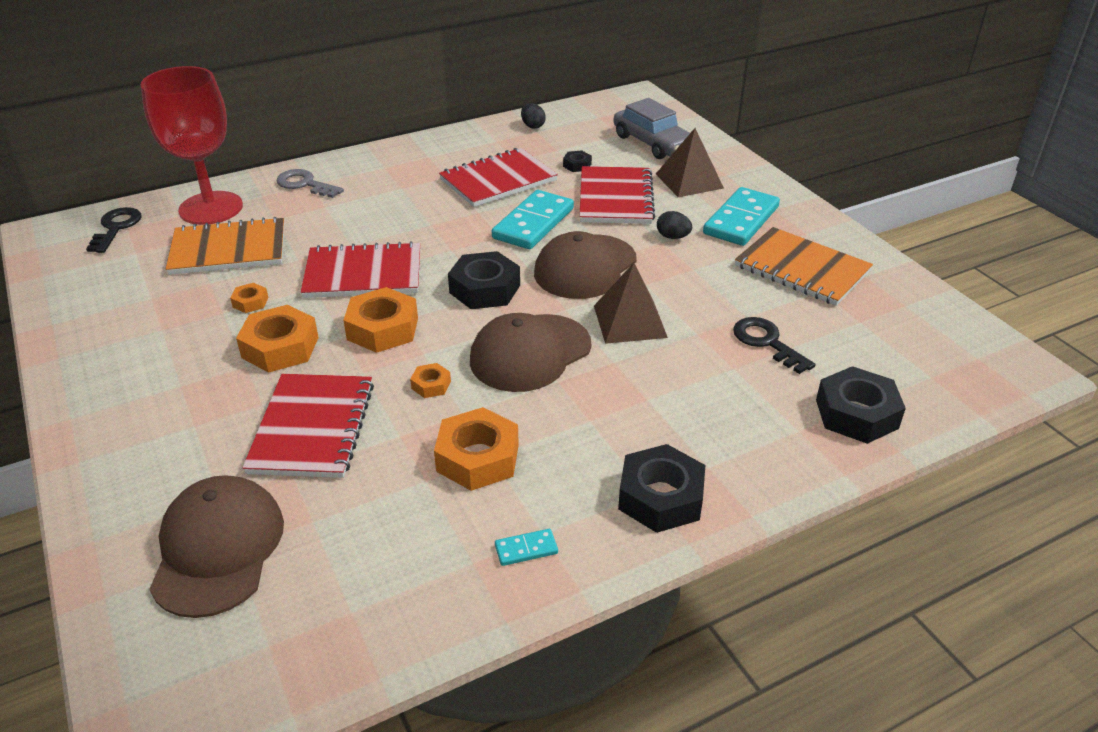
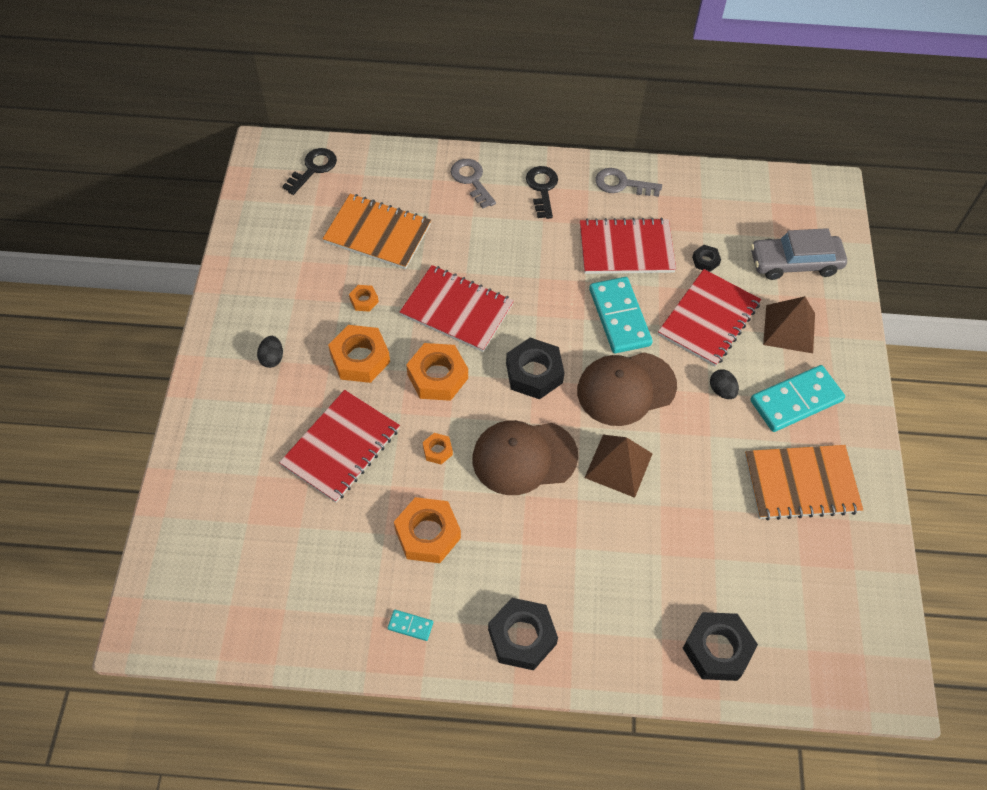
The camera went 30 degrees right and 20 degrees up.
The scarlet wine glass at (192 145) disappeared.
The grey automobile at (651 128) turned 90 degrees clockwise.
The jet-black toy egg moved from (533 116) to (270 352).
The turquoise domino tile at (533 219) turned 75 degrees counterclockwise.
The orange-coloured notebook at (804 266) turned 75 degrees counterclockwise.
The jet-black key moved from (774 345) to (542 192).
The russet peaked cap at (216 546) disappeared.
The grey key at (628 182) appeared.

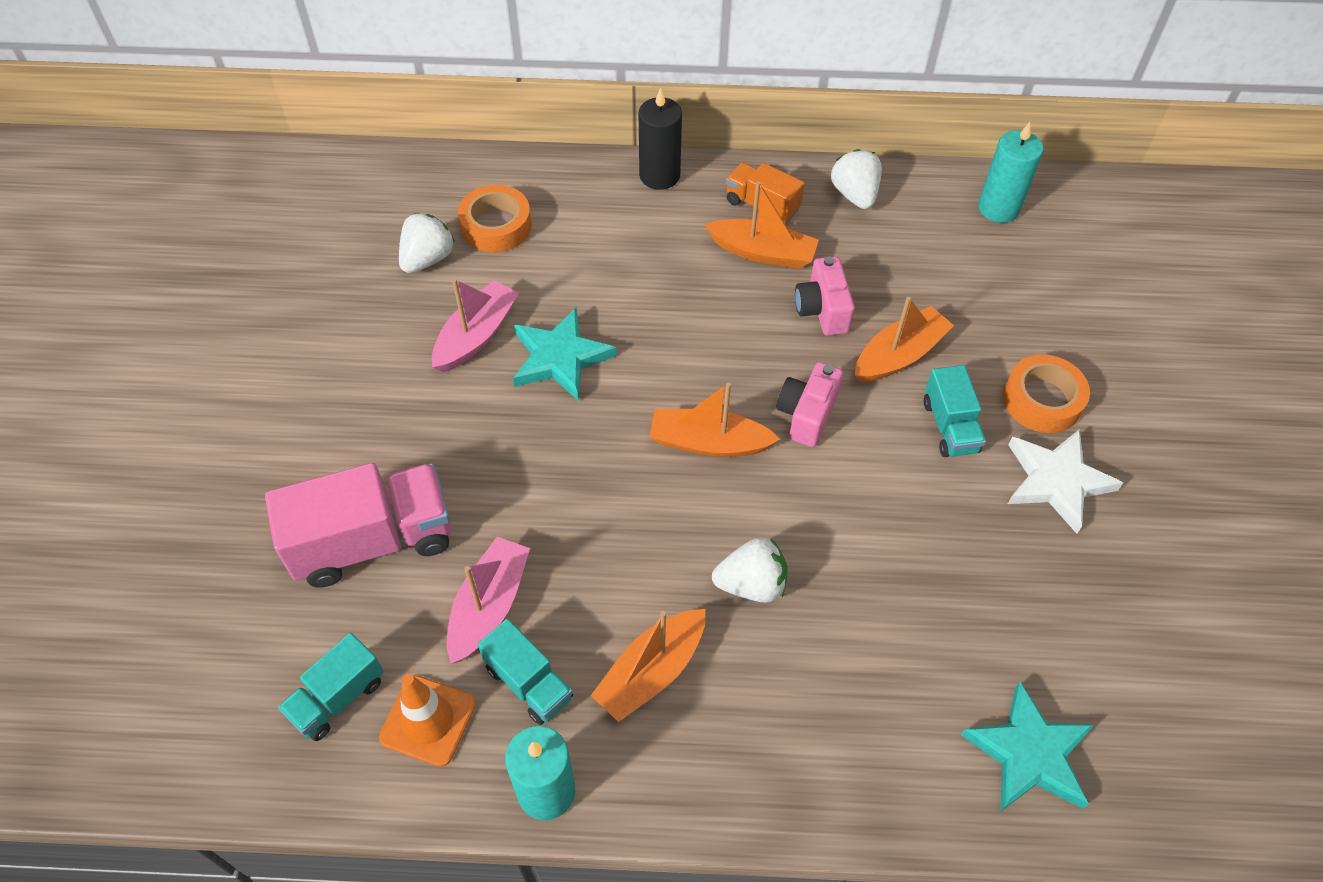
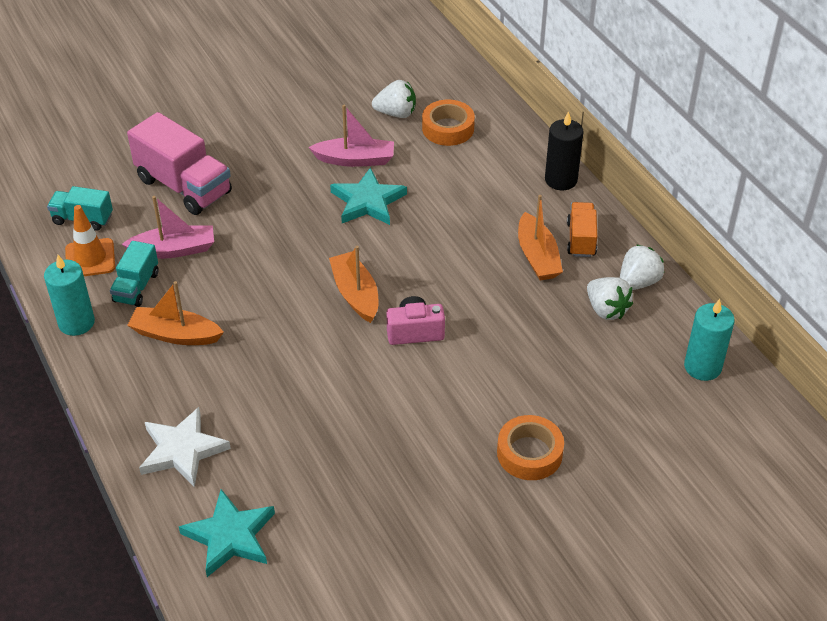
The camera went 60 degrees right and 10 degrees down.
The pink camera at (825 296) disappeared.
The orange-coloured boat at (904 339) disappeared.
The turquoise truck at (955 411) disappeared.
The snow-white star moved from (1065 481) to (185 447).
The snow-white strawberry moved from (750 570) to (610 298).

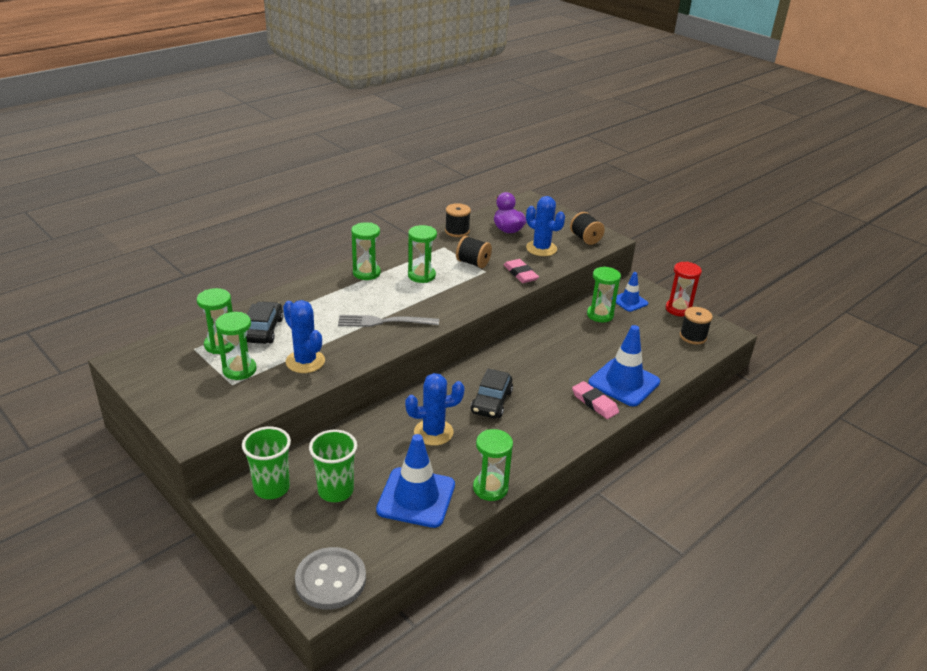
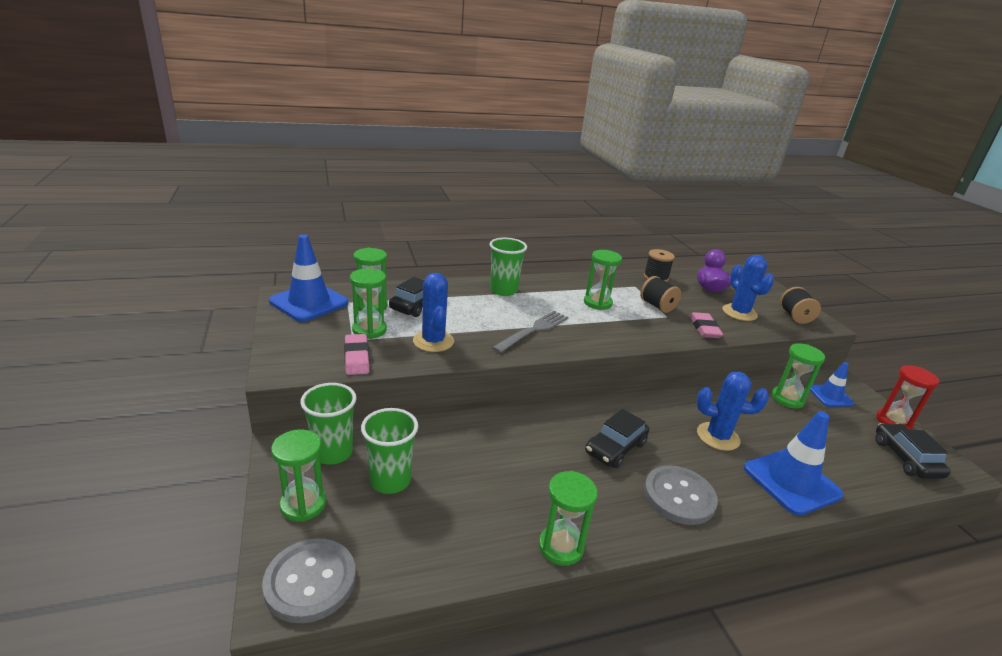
The camera went 25 degrees right and 5 degrees down.
The leaf-green hourglass moved from (366 251) to (298 475).
The jet-black bobbin at (696 325) was replaced by the jet-black automobile at (913 451).
The grey dinner fork at (388 321) turned 105 degrees clockwise.
The blue saguaro cactus moved from (435 409) to (733 411).
The pink pencil eraser moved from (595 400) to (356 354).
The blue safety cone moved from (415 481) to (308 278).
The leaf-green beaker at (508 267) appeared.
The grey sewing button at (681 495) appeared.

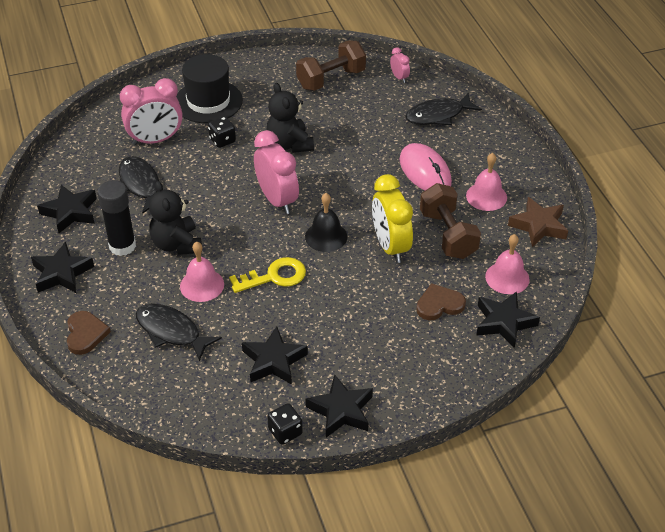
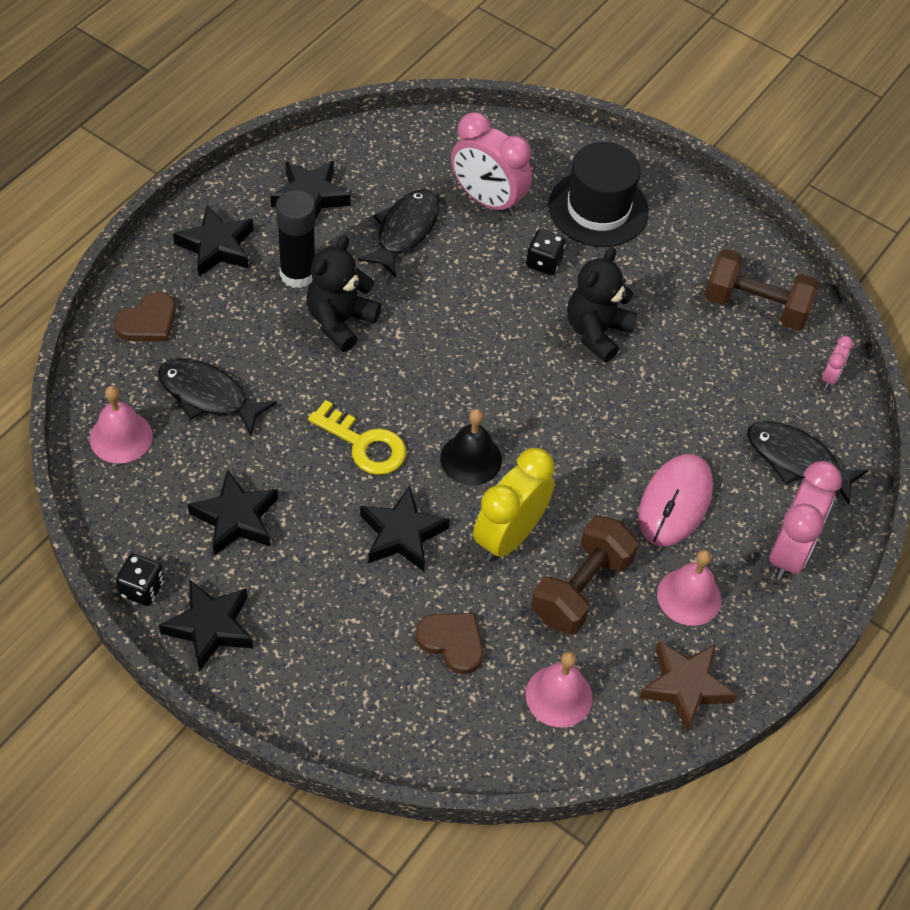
The camera went 50 degrees right and 10 degrees up.
The pink clock moved from (276 172) to (805 520).
The pink bell moved from (202 272) to (121 424).
The jet-black star moved from (508 319) to (405 528).
The jet-black fish at (179 332) turned 60 degrees counterclockwise.

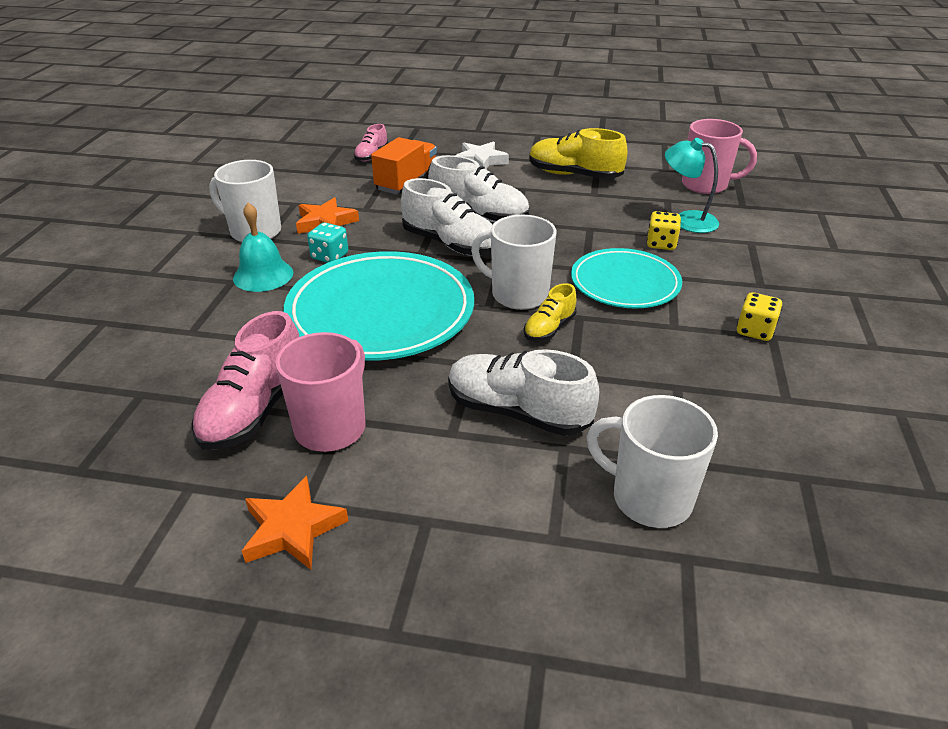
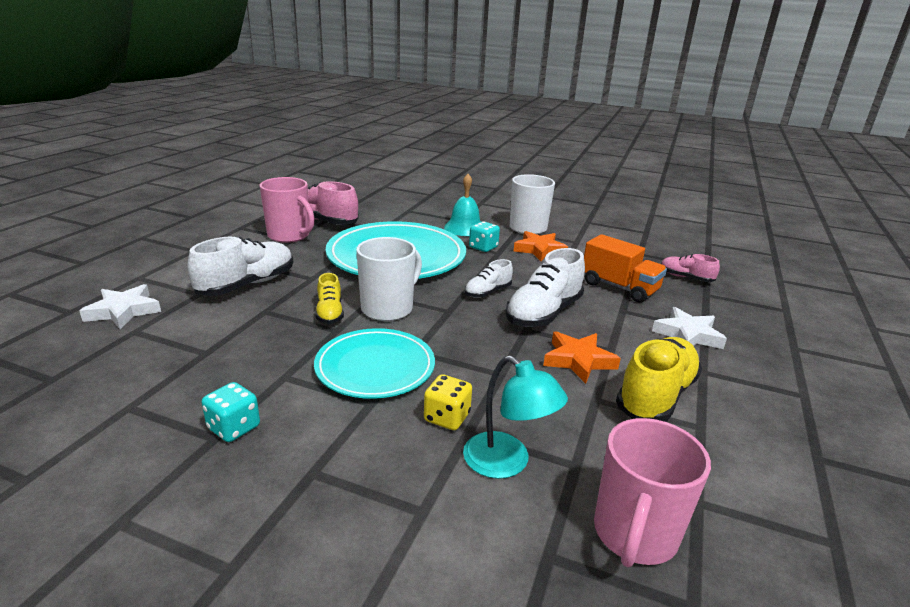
The camera went 100 degrees right and 10 degrees down.
The turquoise reading lamp at (692 185) turned 90 degrees clockwise.
The snow-white sneaker at (446 217) changed to 0.55 times the size.
The yellow sneaker at (550 312) turned 150 degrees counterclockwise.
The yellow die at (759 316) became the turquoise die at (231 412).
The snow-white coffee mug at (652 461) was replaced by the snow-white star at (120 306).
The orange-coloured star moved from (295 523) to (582 357).

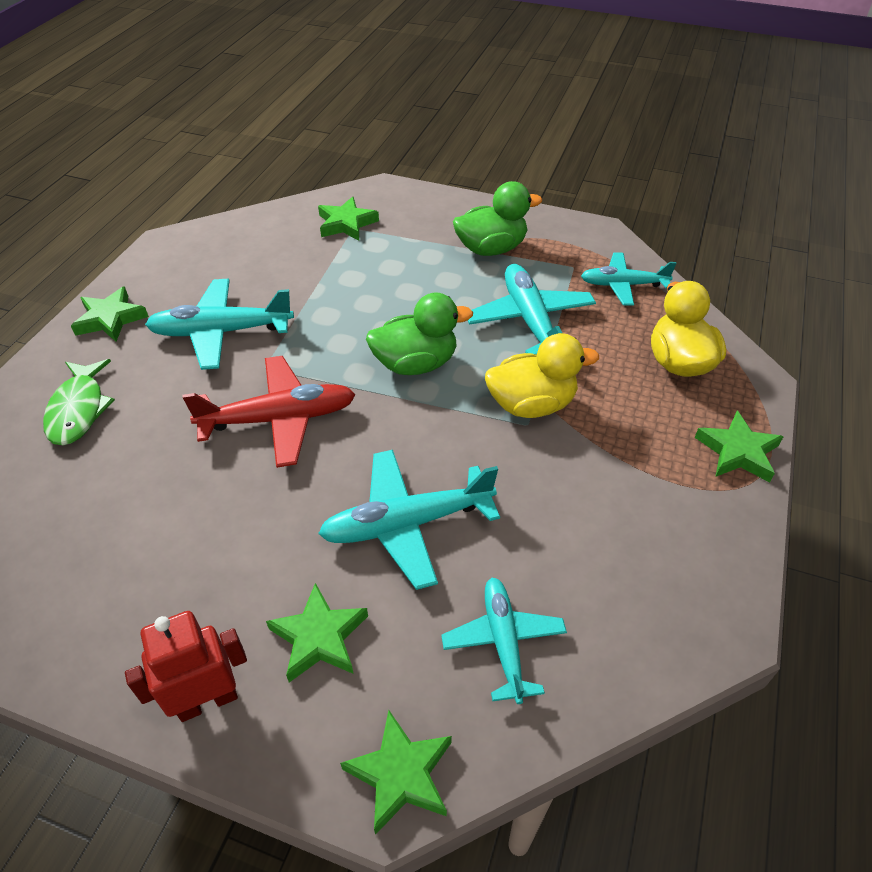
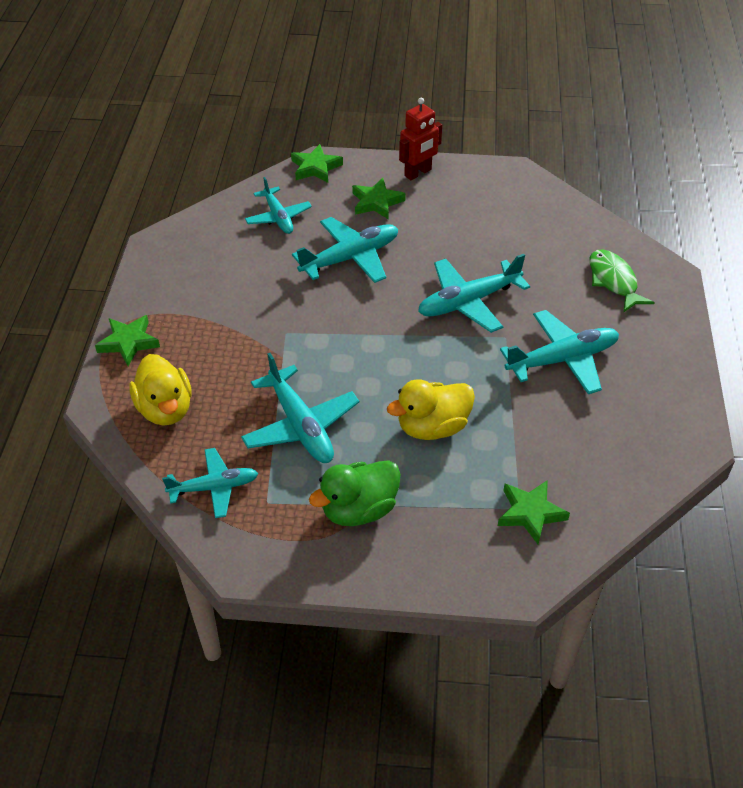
The camera went 165 degrees right and 0 degrees up.
The leaf-green star at (110 314) disappeared.
The leaf-green duck at (419 333) disappeared.
The yellow duck moved from (542 375) to (431 409).
The scarlet toy plane at (269 412) became the turquoise toy plane at (474 293).

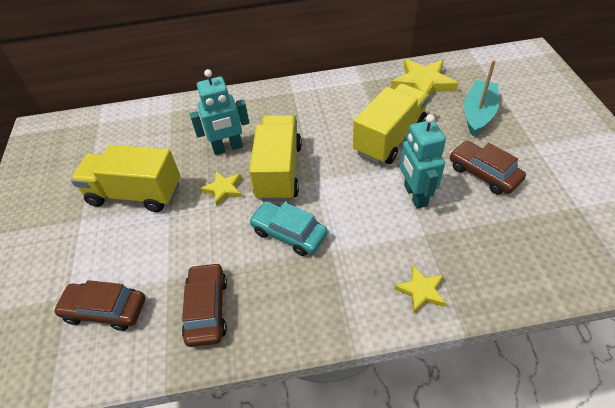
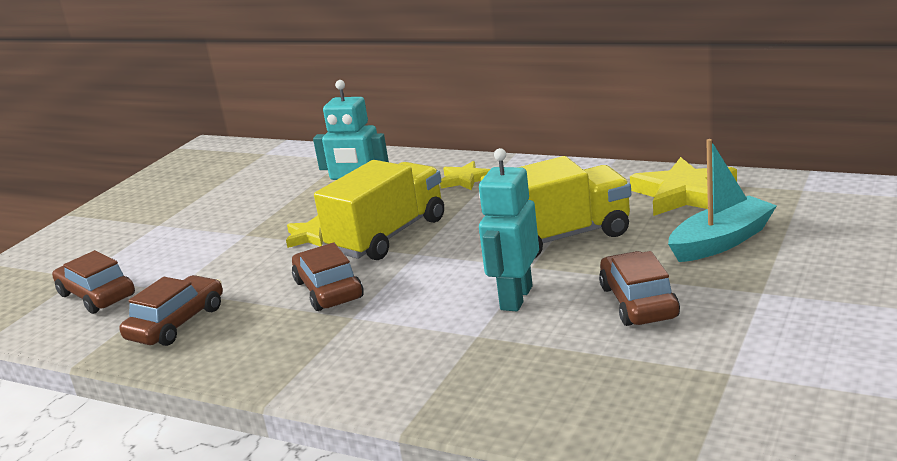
The camera went 35 degrees right and 25 degrees down.
The yellow truck at (125 178) disappeared.
The turquoise automobile at (288 228) became the russet automobile at (328 277).
The yellow star moved from (420 289) to (465 175).

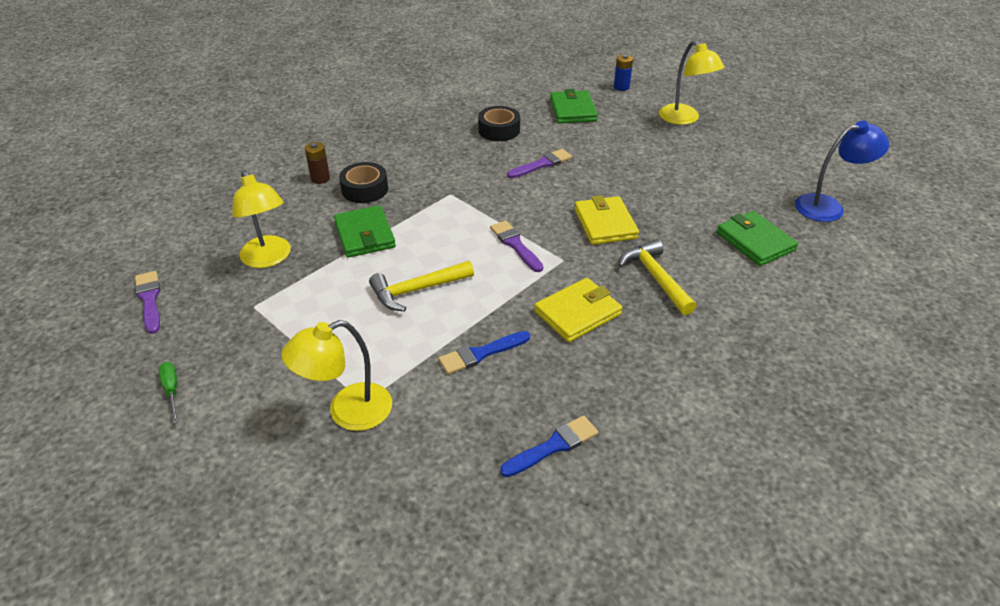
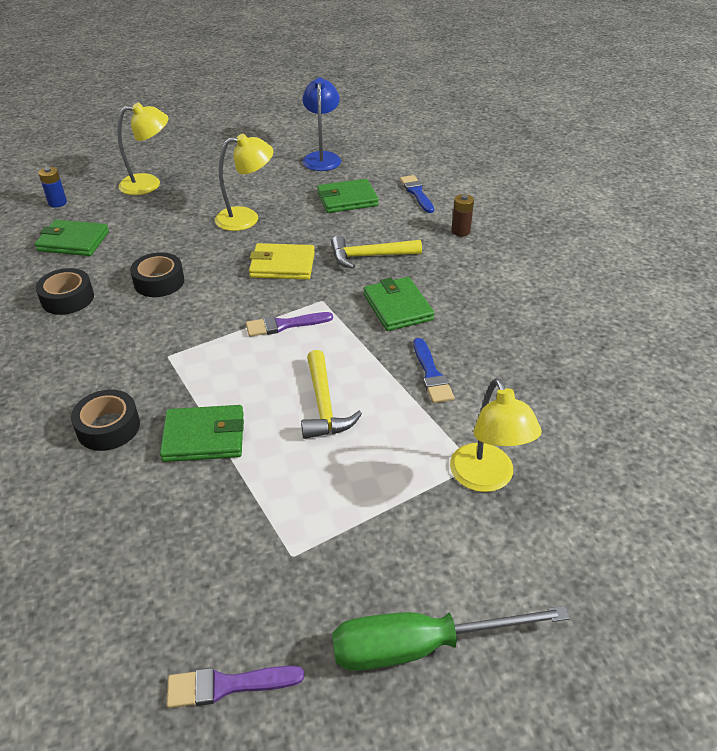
The camera went 75 degrees left and 0 degrees up.
The russet battery moved from (317 163) to (462 215).
The royal purple paintbrush at (539 163) was replaced by the jet-black sticky tape at (157 274).
The yellow reading lamp moved from (261 219) to (244 182).
The yellow wallet at (578 310) became the leaf-green wallet at (399 304).
The leaf-green screwdriver at (169 393) changed to 2.28 times the size.
The blue paintbrush moved from (549 446) to (417 194).

